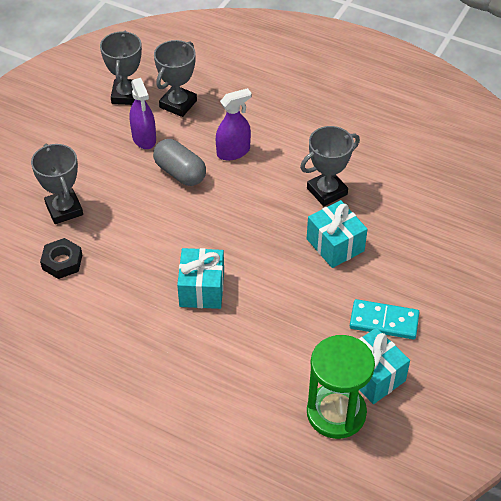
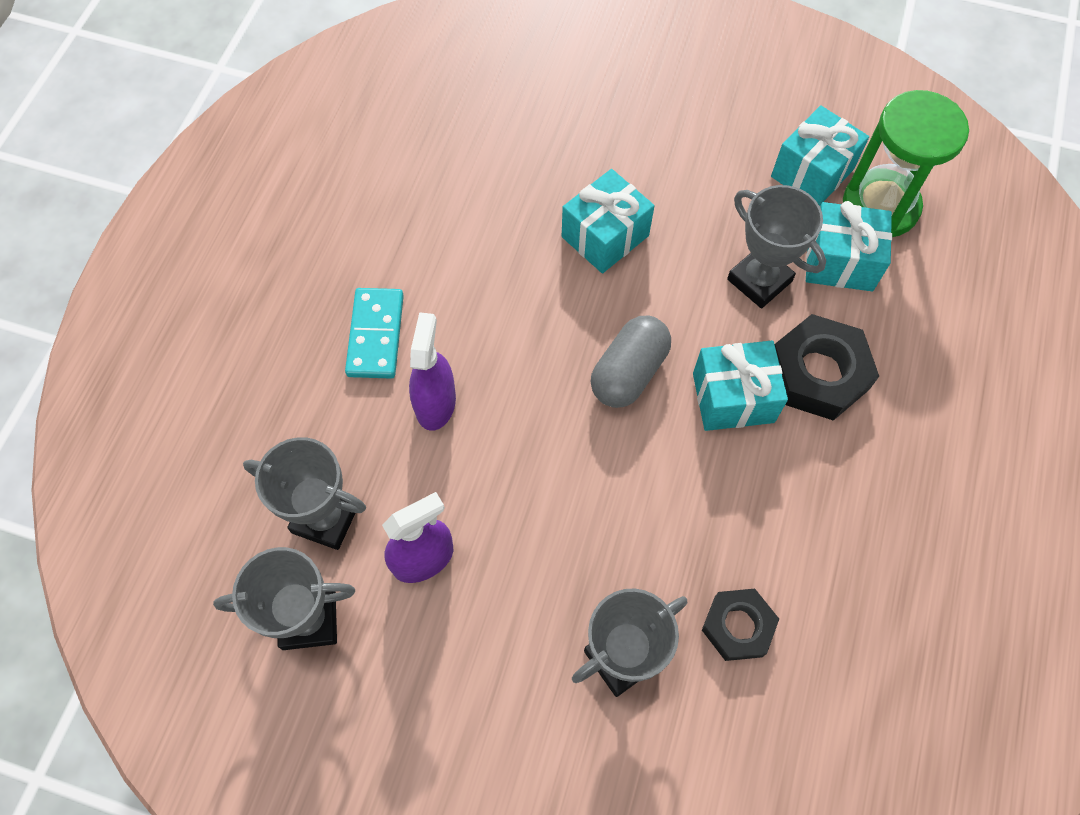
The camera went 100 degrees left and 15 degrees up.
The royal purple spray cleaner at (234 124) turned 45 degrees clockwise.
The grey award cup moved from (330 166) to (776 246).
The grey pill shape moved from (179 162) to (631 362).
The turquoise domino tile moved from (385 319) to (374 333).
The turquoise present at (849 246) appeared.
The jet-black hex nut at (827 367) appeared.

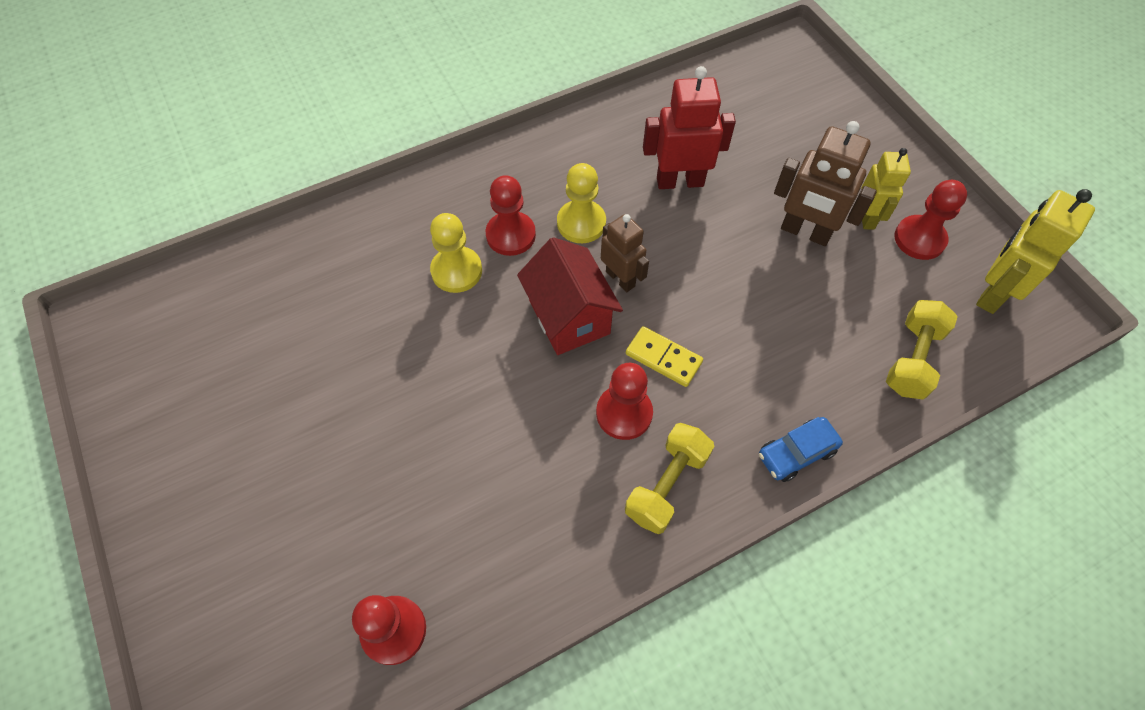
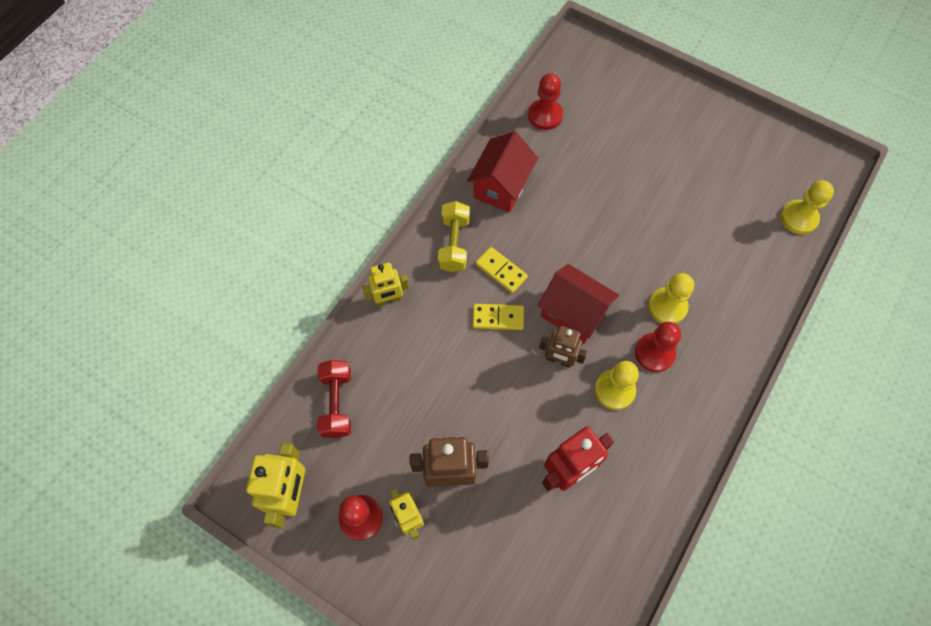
The camera went 150 degrees right and 5 degrees up.
The yellow free weight at (922 349) became the scarlet free weight at (334 399).
The scarlet game pawn at (624 401) was replaced by the yellow domino tile at (501 270).
The blue automobile at (801 449) was replaced by the yellow robot figure at (385 284).
The scarlet house at (502 172) appeared.
The yellow game pawn at (807 207) appeared.

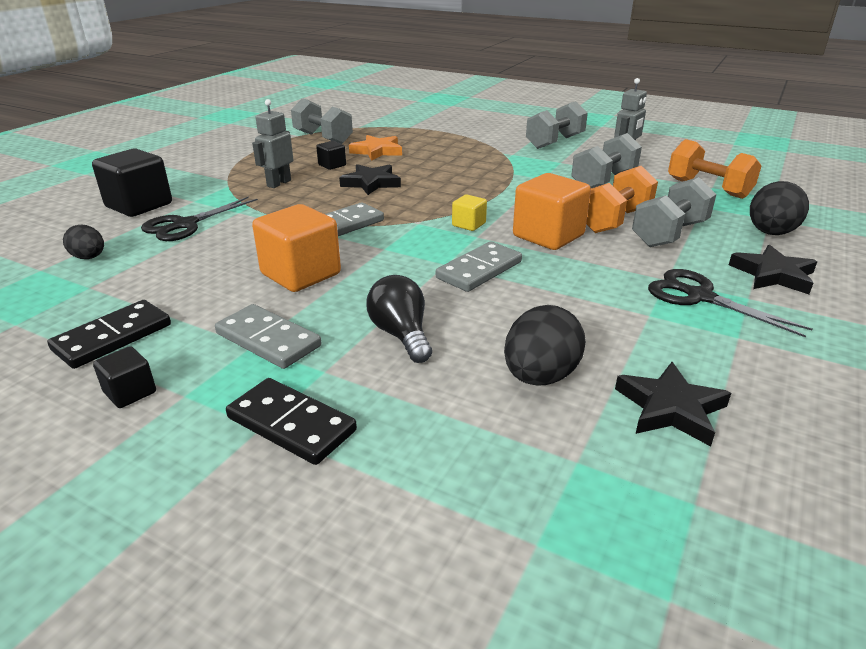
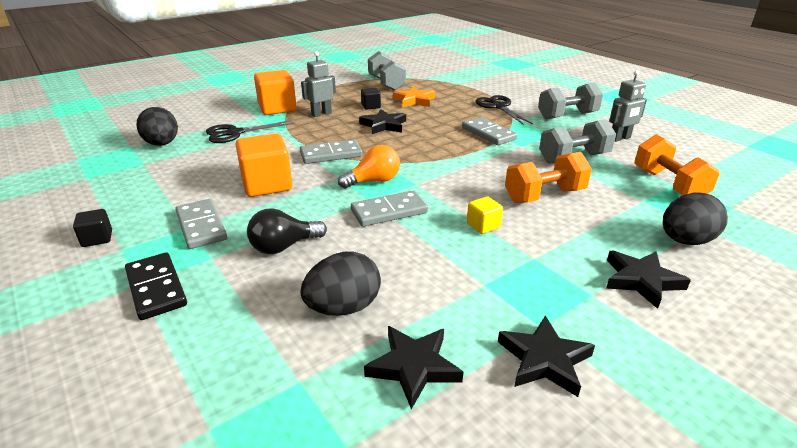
The camera went 25 degrees right and 0 degrees up.
The jet-black cube at (132 183) disappeared.
The orange-coloured cube moved from (552 211) to (275 92).
The grey free weight at (674 212) disappeared.
The yellow cube moved from (469 212) to (485 215).
The jet-black toy egg at (83 242) changed to 1.63 times the size.
The jet-black shears moved from (730 303) to (504 110).
The jet-black lightbulb at (399 319) turned 120 degrees counterclockwise.
The jet-black domino tile at (109 334) disappeared.
The grey domino tile at (489 131) appeared.
The orange-coloured lightbulb at (369 167) appeared.
The jet-black star at (546 356) appeared.

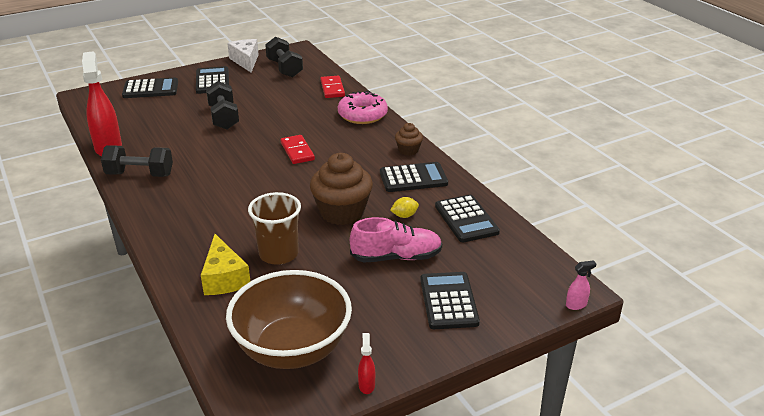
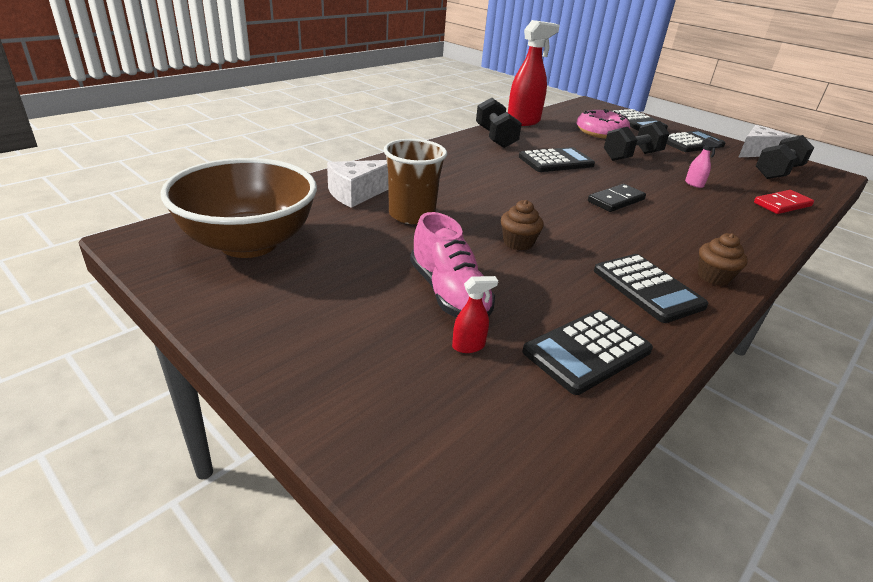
The camera went 70 degrees right and 0 degrees up.
The pink doughnut moved from (363 107) to (603 124).
The scarlet domino tile at (298 149) became the jet-black domino tile at (617 198).
The russet muffin at (341 189) changed to 0.51 times the size.
The yellow lemon at (404 207) disappeared.
The yellow cheese at (225 264) became the snow-white cheese at (357 184).
The pink spray cleaner moved from (581 285) to (704 162).
The jet-black calculator moved from (450 300) to (557 159).
The scarlet spray cleaner moved from (366 363) to (475 314).

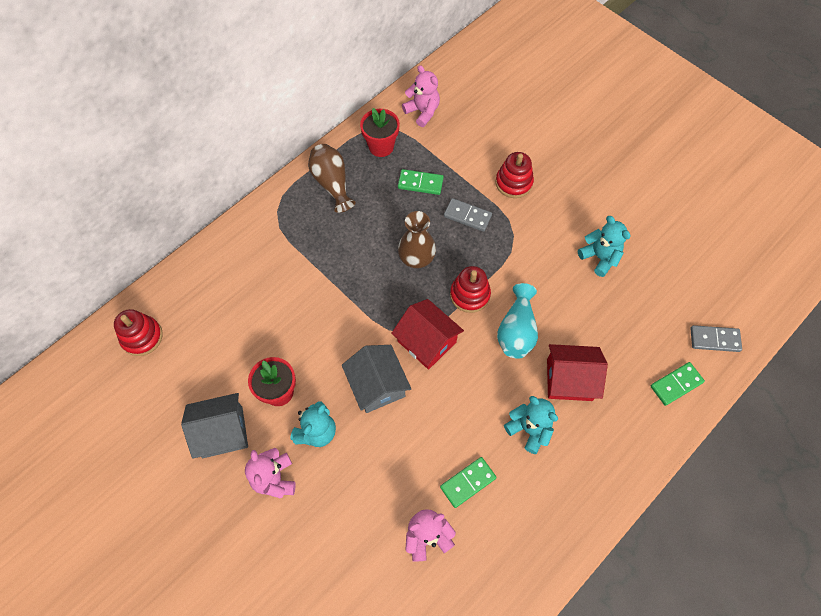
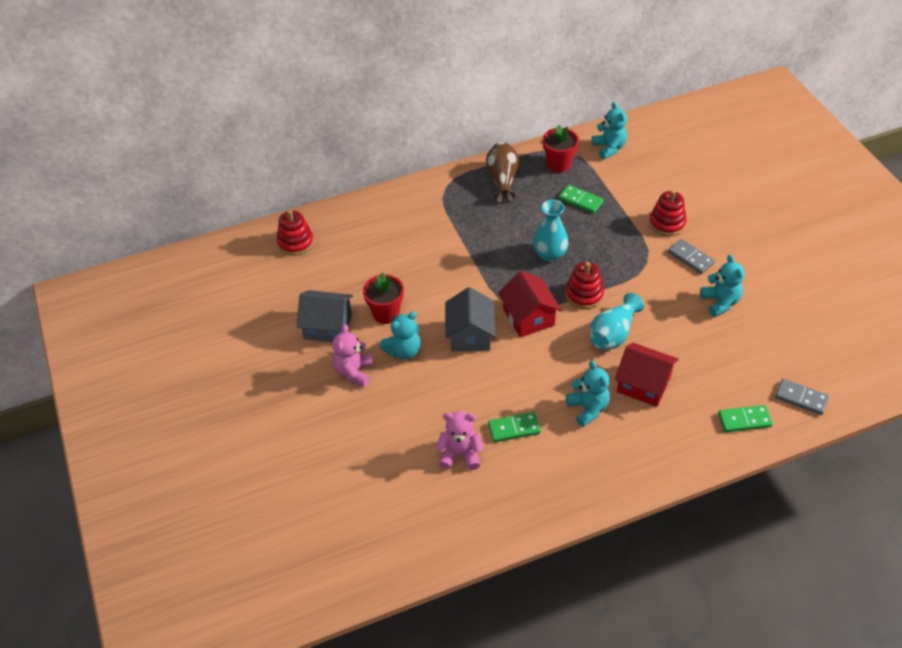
The camera went 25 degrees right and 15 degrees down.
The pink teddy at (421 96) became the turquoise teddy at (609 130).
The grey domino tile moved from (468 215) to (691 256).
The russet vase at (417 239) became the turquoise vase at (551 231).

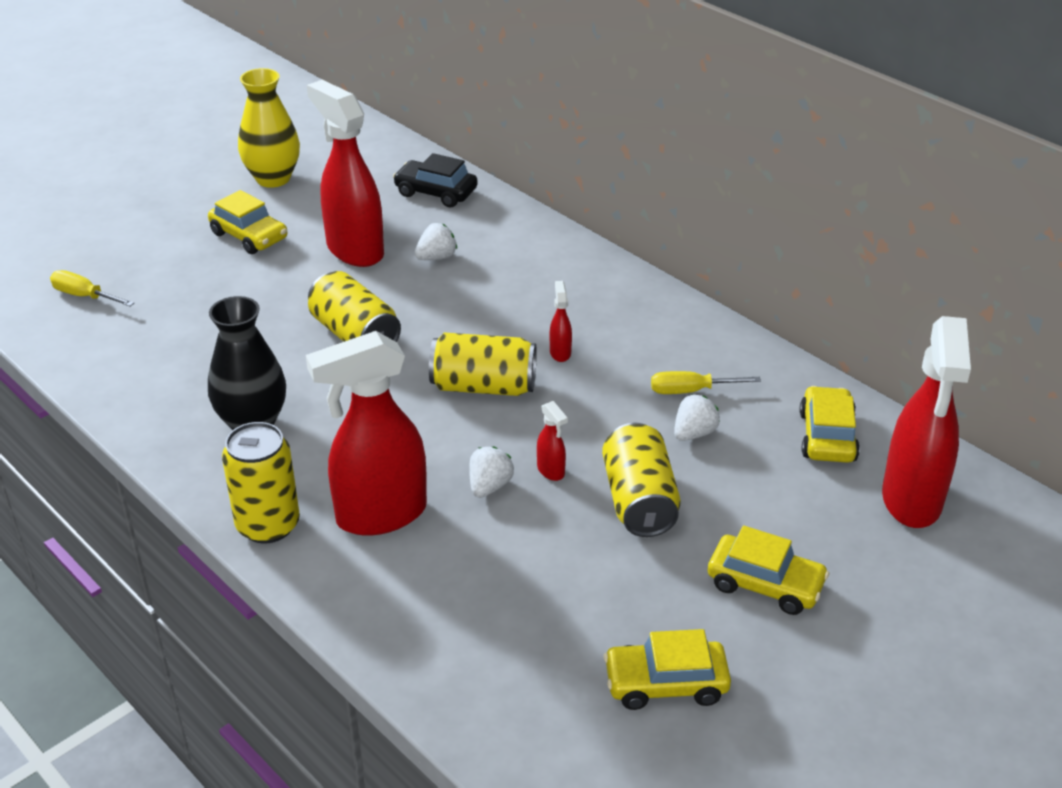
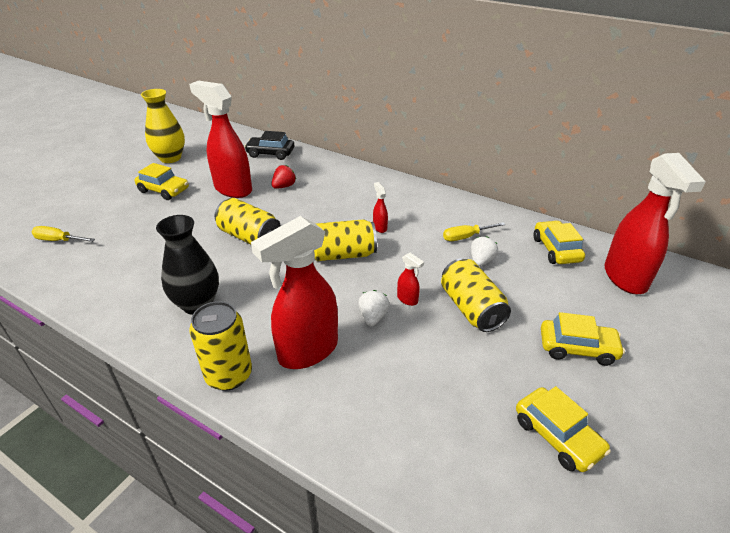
The camera went 15 degrees left and 0 degrees up.
The snow-white strawberry at (436 241) became the scarlet strawberry at (284 177).
The yellow automobile at (667 669) turned 105 degrees counterclockwise.

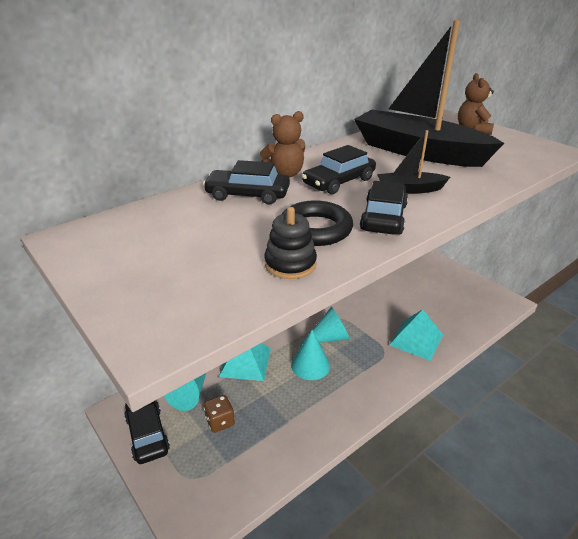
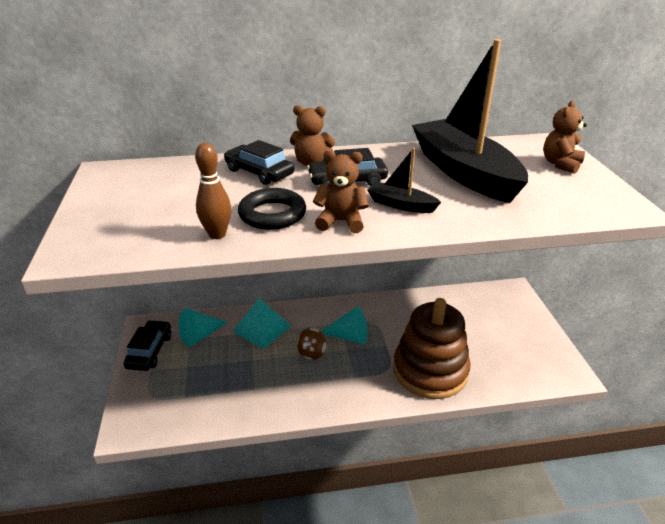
The camera went 30 degrees right and 0 degrees up.
The jet-black automobile at (384 208) was replaced by the russet teddy at (341 191).
The jet-black stacking rings at (290 243) was replaced by the russet bowling pin at (213 191).
The turquoise pyramid shape at (416 335) was replaced by the russet stacking rings at (431 348).
The turquoise solid cone at (310 355) was replaced by the russet toy top at (312 344).
The russet die at (219 414) disappeared.

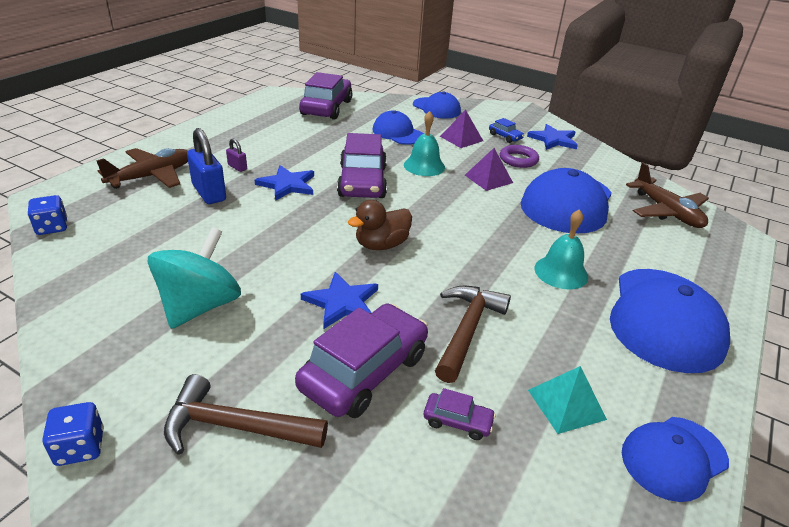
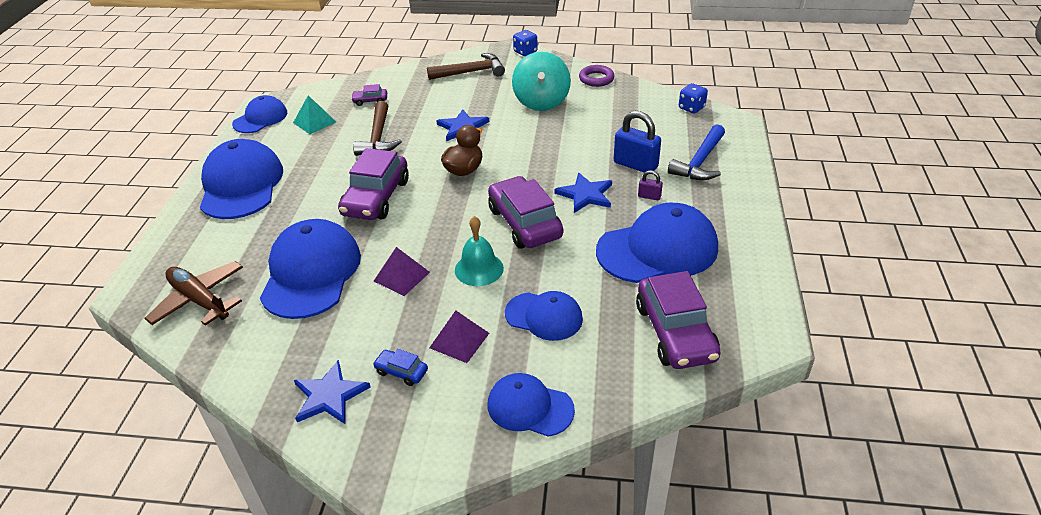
The camera went 160 degrees right and 5 degrees up.
The royal purple hoop moved from (519 156) to (597 76).
The russet toy plane at (142 168) was replaced by the blue claw hammer at (696 152).
The turquoise bell at (561 249) disappeared.
The royal purple automobile moved from (361 361) to (373 184).
The blue peaked cap at (657 243) appeared.

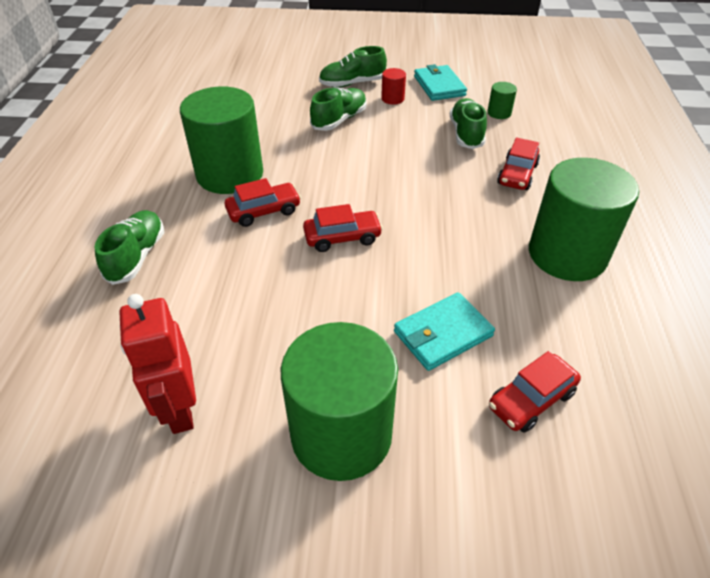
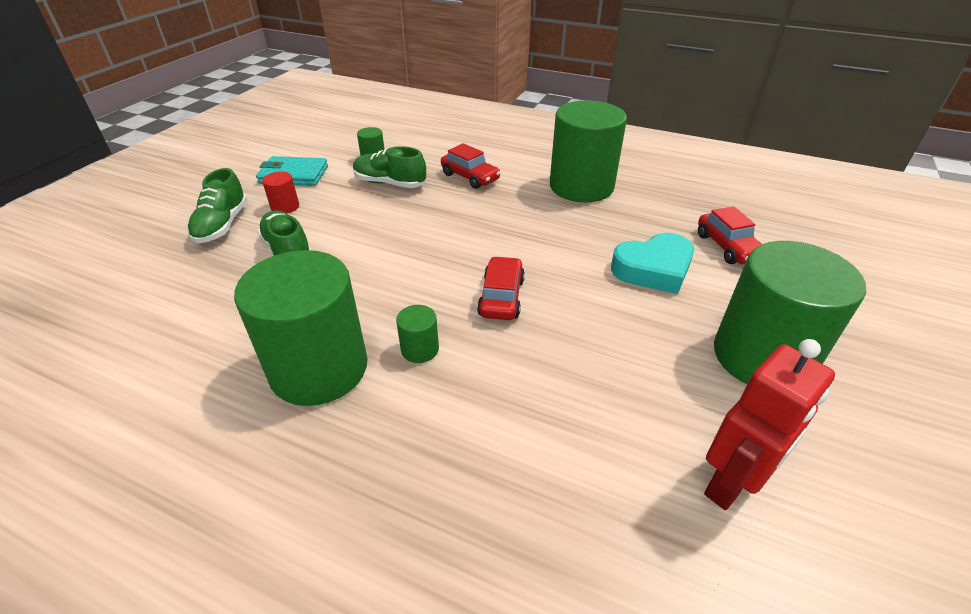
The camera went 70 degrees left and 5 degrees down.
The scarlet automobile at (263 202) was replaced by the leaf-green cylinder at (417 334).
The leaf-green sneaker at (129 247) disappeared.
The turquoise wallet at (444 331) was replaced by the turquoise love heart at (652 263).
The scarlet robot figure at (158 364) turned 45 degrees counterclockwise.

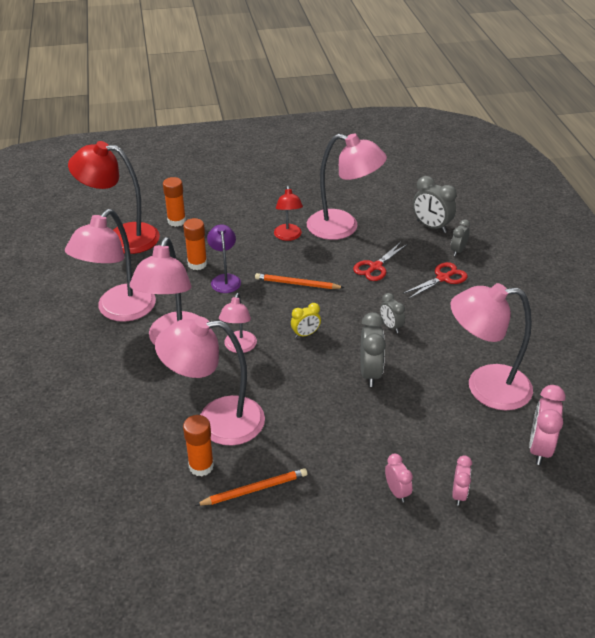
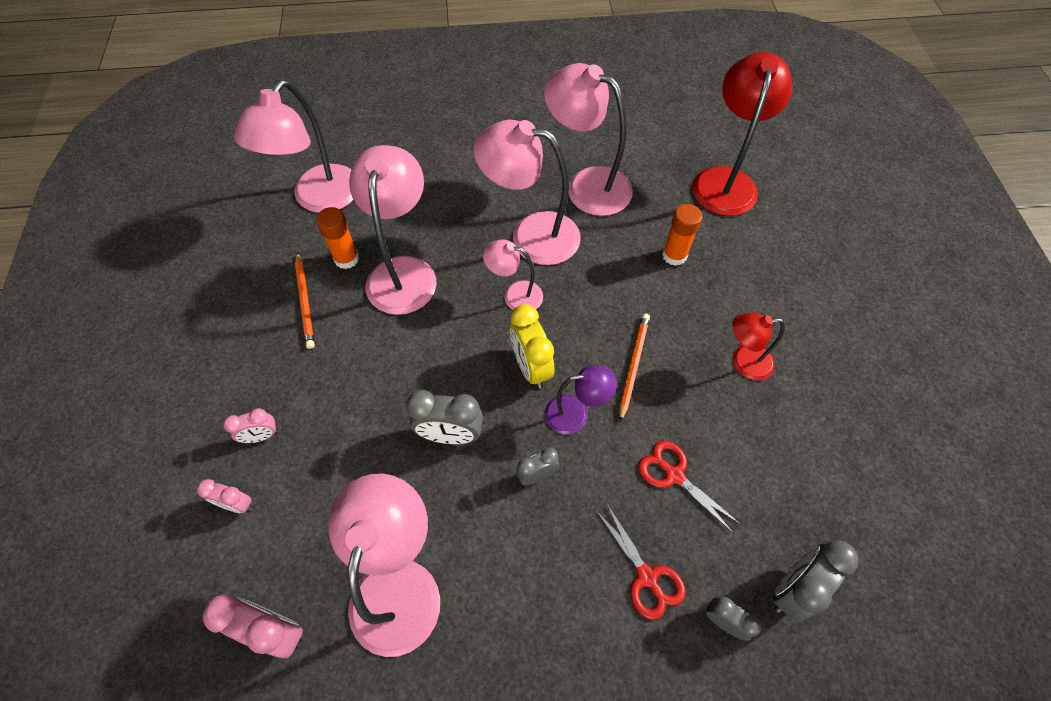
The camera went 95 degrees right and 20 degrees up.
The pink reading lamp moved from (347 186) to (293 146).
The orange-coloured glue at (174 202) disappeared.
The royal purple reading lamp moved from (224 258) to (581 399).
The yellow clock at (306 320) changed to 1.67 times the size.

